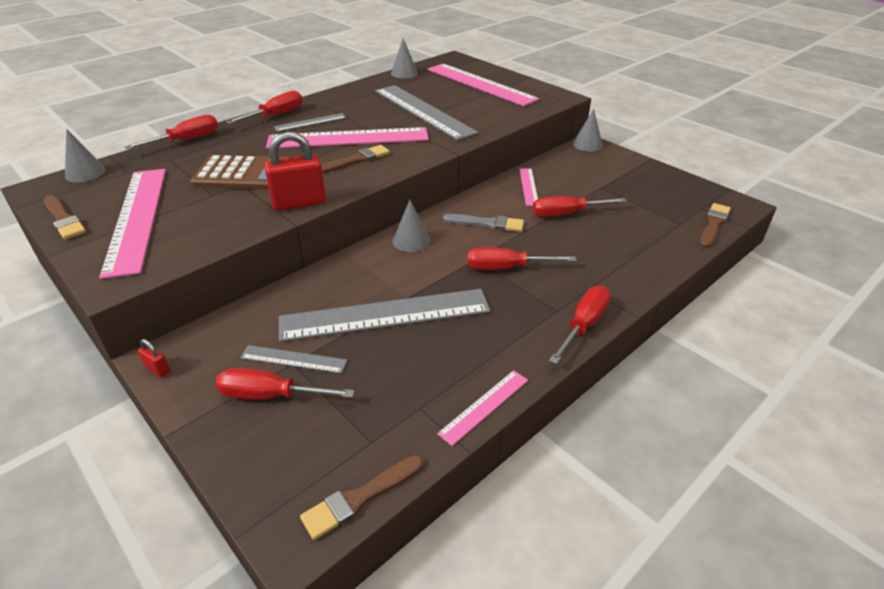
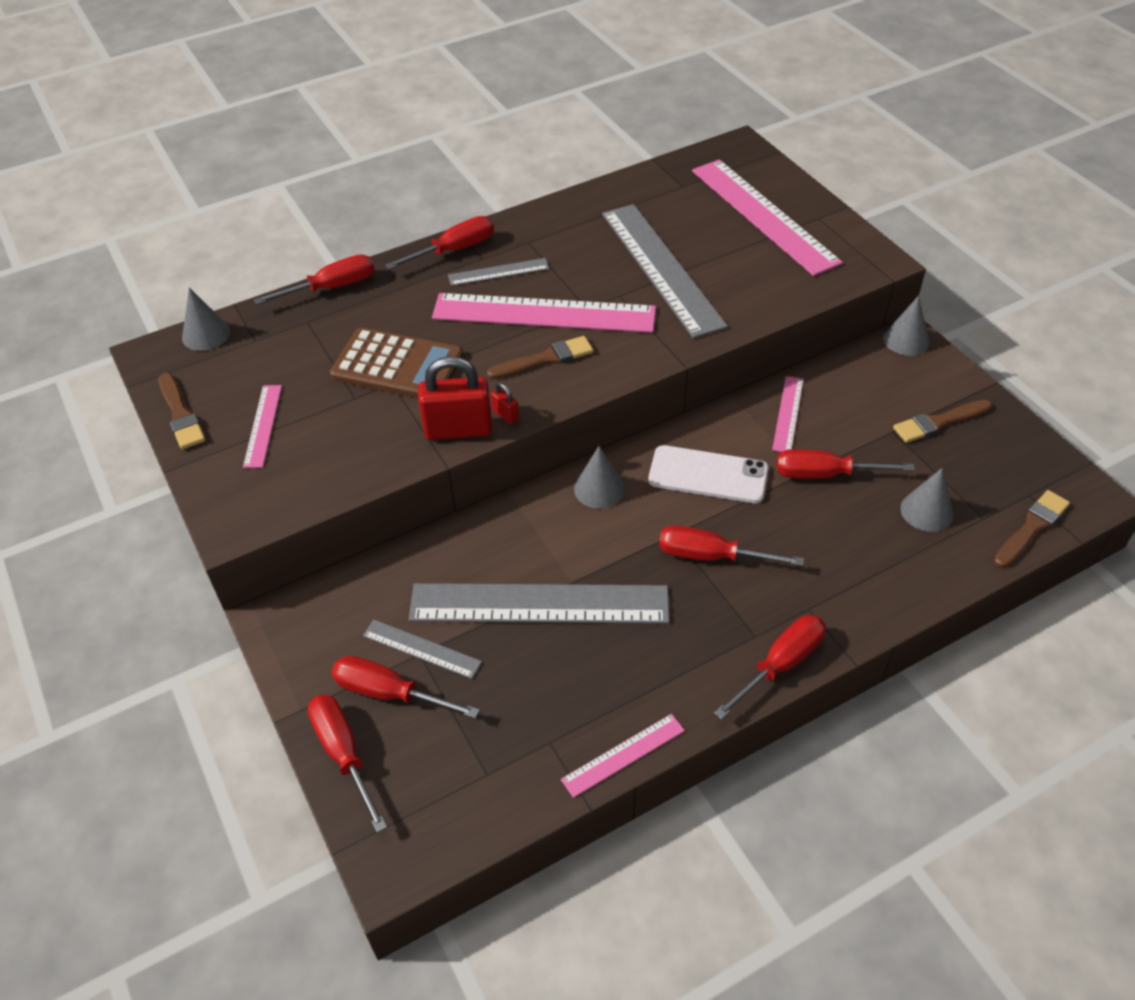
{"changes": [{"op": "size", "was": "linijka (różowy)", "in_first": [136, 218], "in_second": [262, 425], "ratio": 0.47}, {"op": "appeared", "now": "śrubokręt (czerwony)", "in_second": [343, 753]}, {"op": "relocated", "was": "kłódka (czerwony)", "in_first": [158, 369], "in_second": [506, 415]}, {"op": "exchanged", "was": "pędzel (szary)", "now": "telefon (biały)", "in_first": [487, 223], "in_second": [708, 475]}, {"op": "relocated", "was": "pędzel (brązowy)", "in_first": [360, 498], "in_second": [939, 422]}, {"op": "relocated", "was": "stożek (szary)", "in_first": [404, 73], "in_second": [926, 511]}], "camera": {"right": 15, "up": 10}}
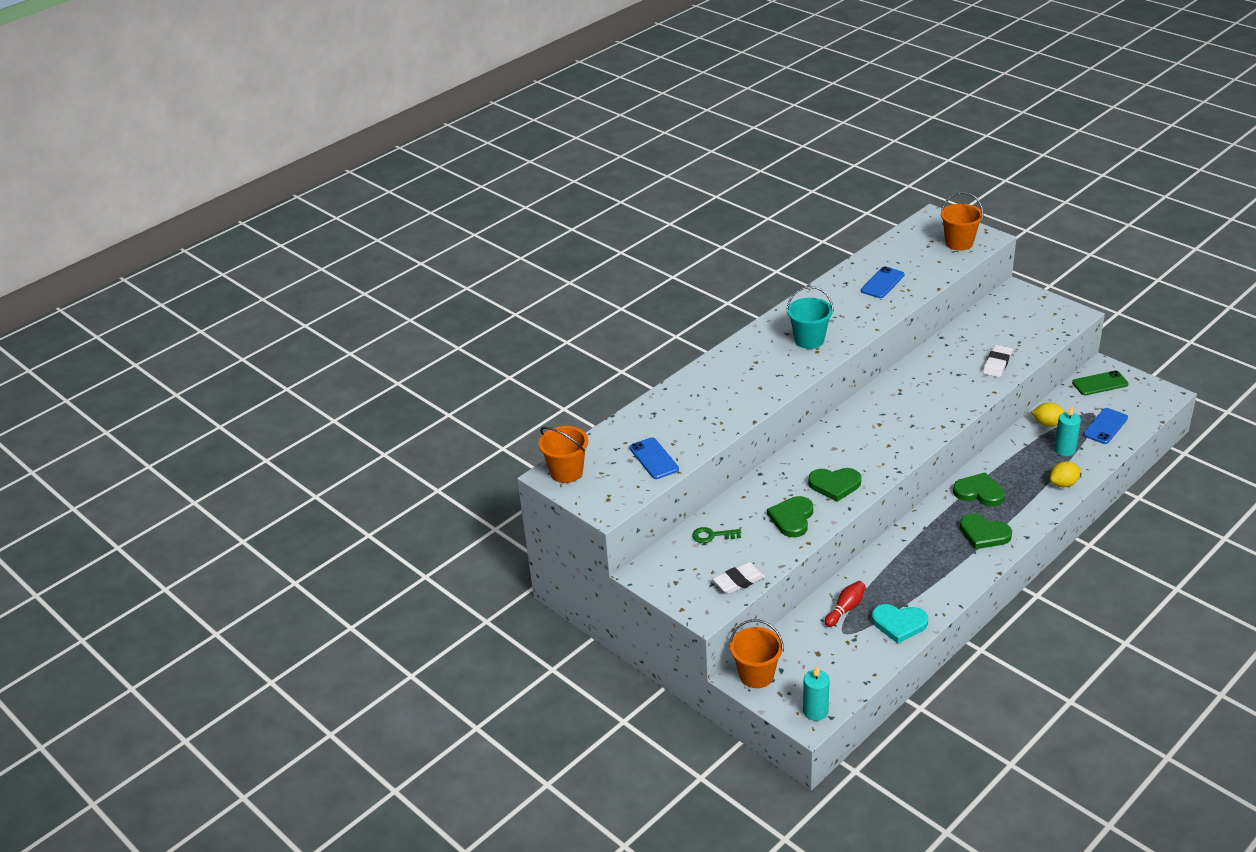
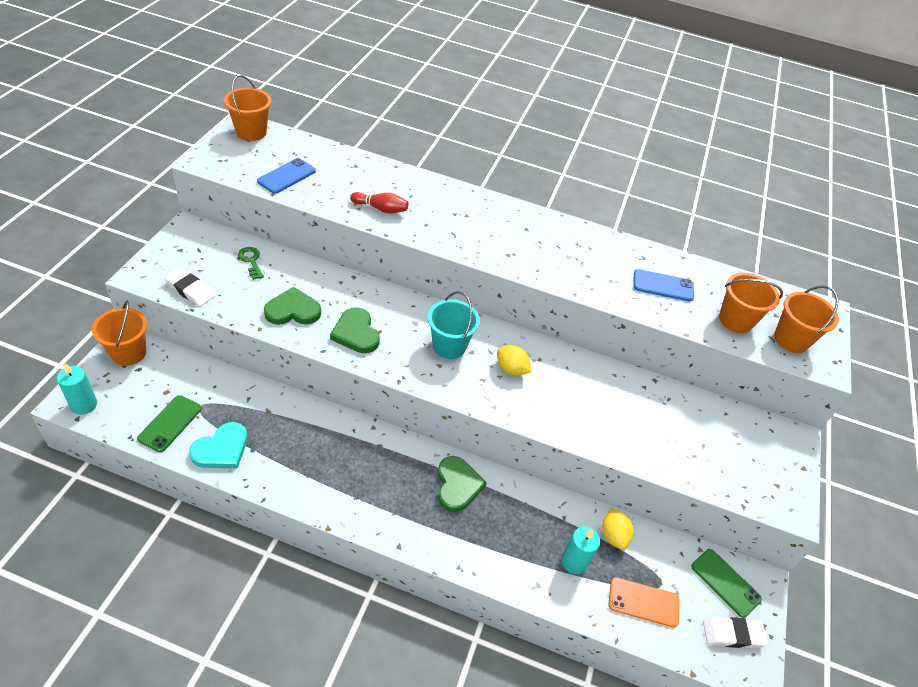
{"changes": [{"op": "appeared", "now": "telefon (zielony)", "in_second": [170, 423]}, {"op": "spun", "was": "serce (turkusowy)", "in_first": [899, 624], "in_second": [221, 449], "clockwise": -120}, {"op": "relocated", "was": "kręgiel (czerwony)", "in_first": [845, 609], "in_second": [381, 209]}, {"op": "relocated", "was": "wiadro (turkusowy)", "in_first": [809, 340], "in_second": [449, 346]}, {"op": "relocated", "was": "cytryna (żółty)", "in_first": [1063, 484], "in_second": [511, 369]}, {"op": "colour", "was": "telefon (niebieski)", "now": "telefon (pomarańczowy)", "in_first": [1105, 426], "in_second": [643, 602]}, {"op": "relocated", "was": "gumka do mazania (biały)", "in_first": [997, 364], "in_second": [732, 634]}, {"op": "appeared", "now": "wiadro (pomarańczowy)", "in_second": [735, 320]}, {"op": "missing", "was": "serce (zielony)", "in_first": [984, 534]}], "camera": {"right": 55, "up": 10}}
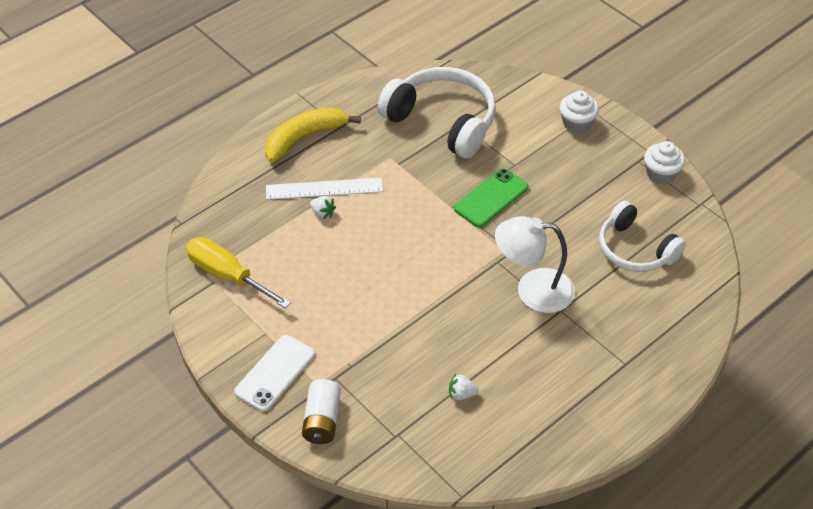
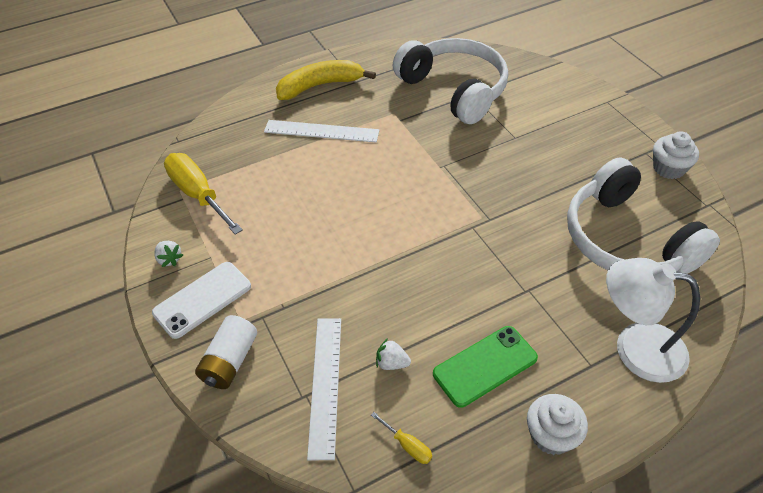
{"changes": [{"op": "relocated", "was": "truskawka (biały)", "in_first": [322, 213], "in_second": [169, 259]}, {"op": "appeared", "now": "linijka (biały)", "in_second": [325, 384]}, {"op": "appeared", "now": "śrubokręt (żółty)", "in_second": [407, 445]}, {"op": "relocated", "was": "telefon (zielony)", "in_first": [491, 198], "in_second": [485, 366]}, {"op": "relocated", "was": "muffinka (biały)", "in_first": [577, 123], "in_second": [551, 435]}, {"op": "size", "was": "słuchawki (biały)", "in_first": [635, 249], "in_second": [626, 239], "ratio": 1.51}, {"op": "relocated", "was": "lampka (biały)", "in_first": [533, 290], "in_second": [635, 347]}], "camera": {"right": 15, "up": 0}}
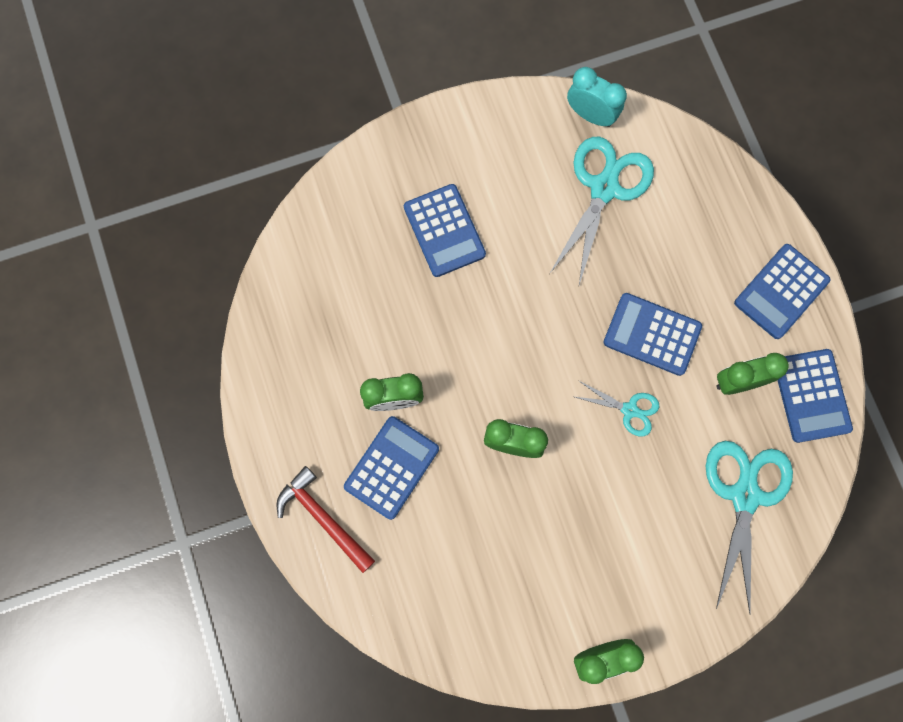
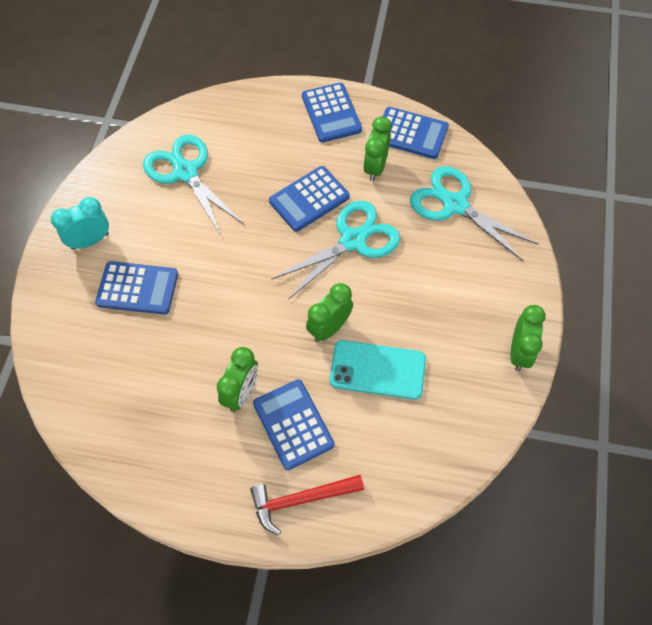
{"changes": [{"op": "relocated", "was": "budzik (turkusowy)", "in_first": [591, 115], "in_second": [90, 241]}, {"op": "size", "was": "nożyczki (turkusowy)", "in_first": [629, 410], "in_second": [353, 240], "ratio": 1.92}, {"op": "appeared", "now": "telefon (turkusowy)", "in_second": [377, 370]}], "camera": {"right": -60, "up": -15}}
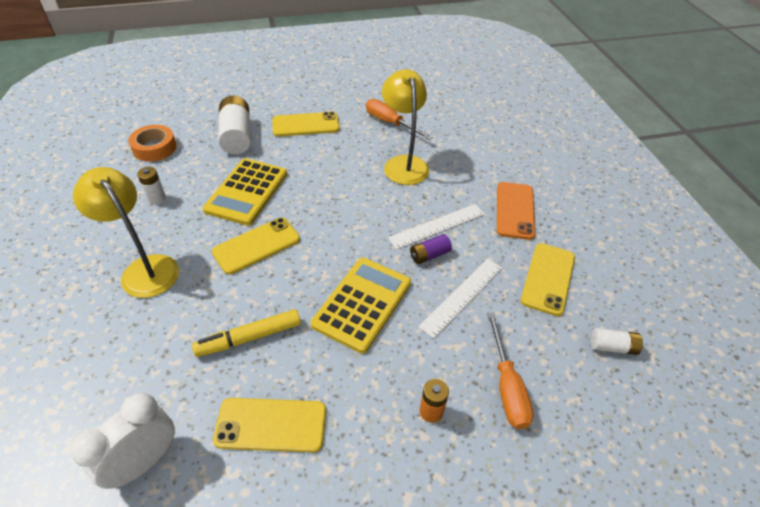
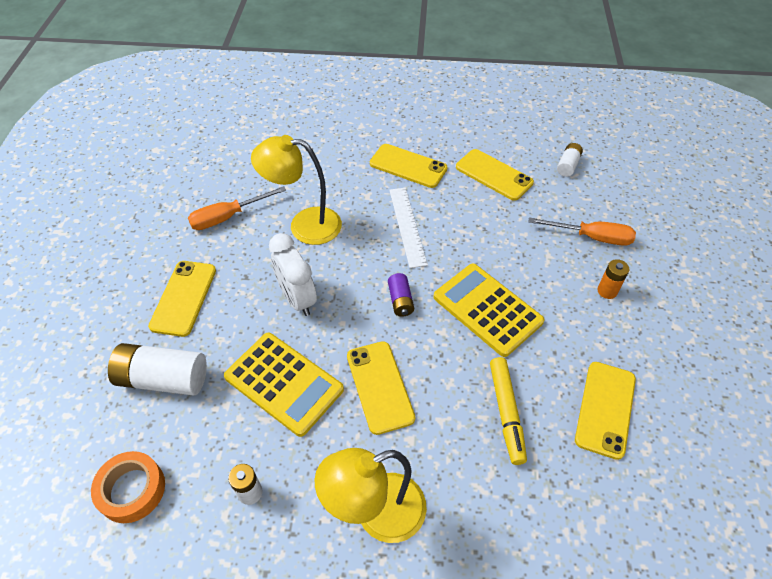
{"changes": [{"op": "relocated", "was": "budzik (biały)", "in_first": [144, 462], "in_second": [297, 298]}, {"op": "colour", "was": "telefon (pomarańczowy)", "now": "telefon (żółty)", "in_first": [515, 210], "in_second": [408, 166]}, {"op": "relocated", "was": "bateria (fioletowy)", "in_first": [429, 255], "in_second": [400, 300]}, {"op": "missing", "was": "linijka (biały)", "in_first": [462, 296]}], "camera": {"right": -70, "up": 5}}
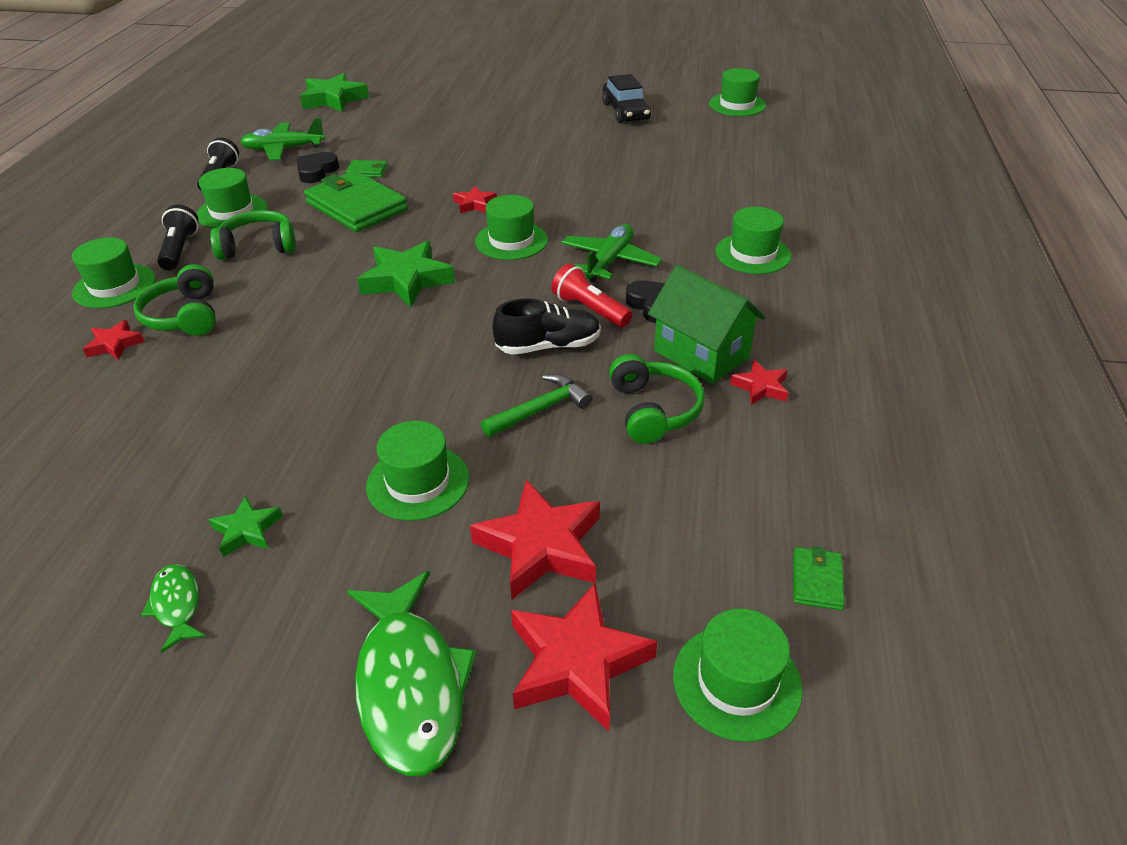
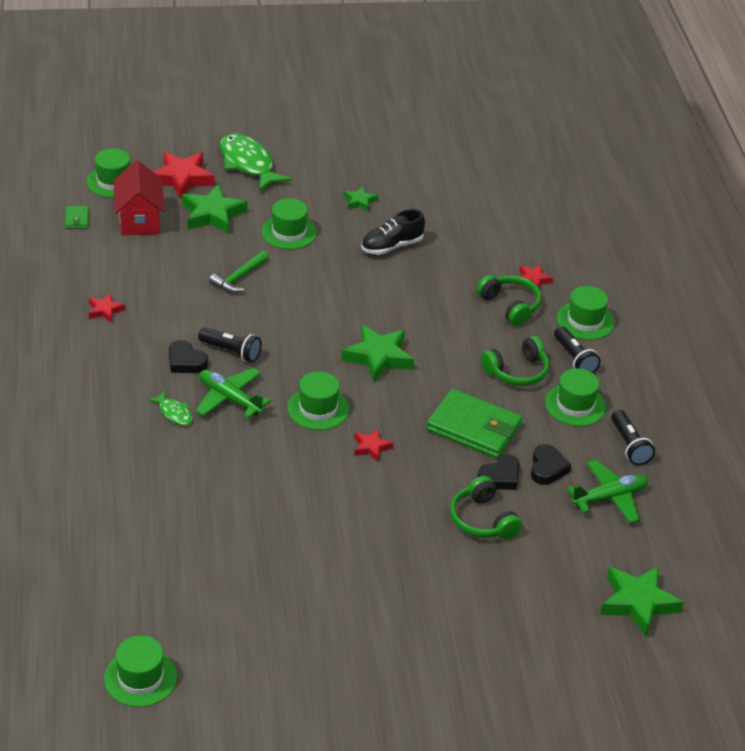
{"changes": [{"op": "appeared", "now": "domek (czerwony)", "in_second": [139, 220]}, {"op": "relocated", "was": "ryba (zielony)", "in_first": [177, 605], "in_second": [174, 413]}, {"op": "colour", "was": "gwiazda (czerwony)", "now": "gwiazda (zielony)", "in_first": [541, 546], "in_second": [212, 214]}, {"op": "spun", "was": "samolot (zielony)", "in_first": [609, 261], "in_second": [230, 399], "clockwise": 120}, {"op": "colour", "was": "latarka (czerwony)", "now": "latarka (czarny)", "in_first": [590, 309], "in_second": [231, 351]}, {"op": "relocated", "was": "but (czarny)", "in_first": [548, 346], "in_second": [392, 246]}, {"op": "relocated", "was": "słuchawki (zielony)", "in_first": [653, 410], "in_second": [482, 520]}, {"op": "exchanged", "was": "portfel (zielony)", "now": "serce (czarny)", "in_first": [367, 171], "in_second": [500, 477]}, {"op": "missing", "was": "samochód (czarny)", "in_first": [625, 112]}, {"op": "missing", "was": "domek (zielony)", "in_first": [701, 354]}, {"op": "missing", "was": "kapelusz (zielony)", "in_first": [752, 254]}], "camera": {"right": 160, "up": 0}}
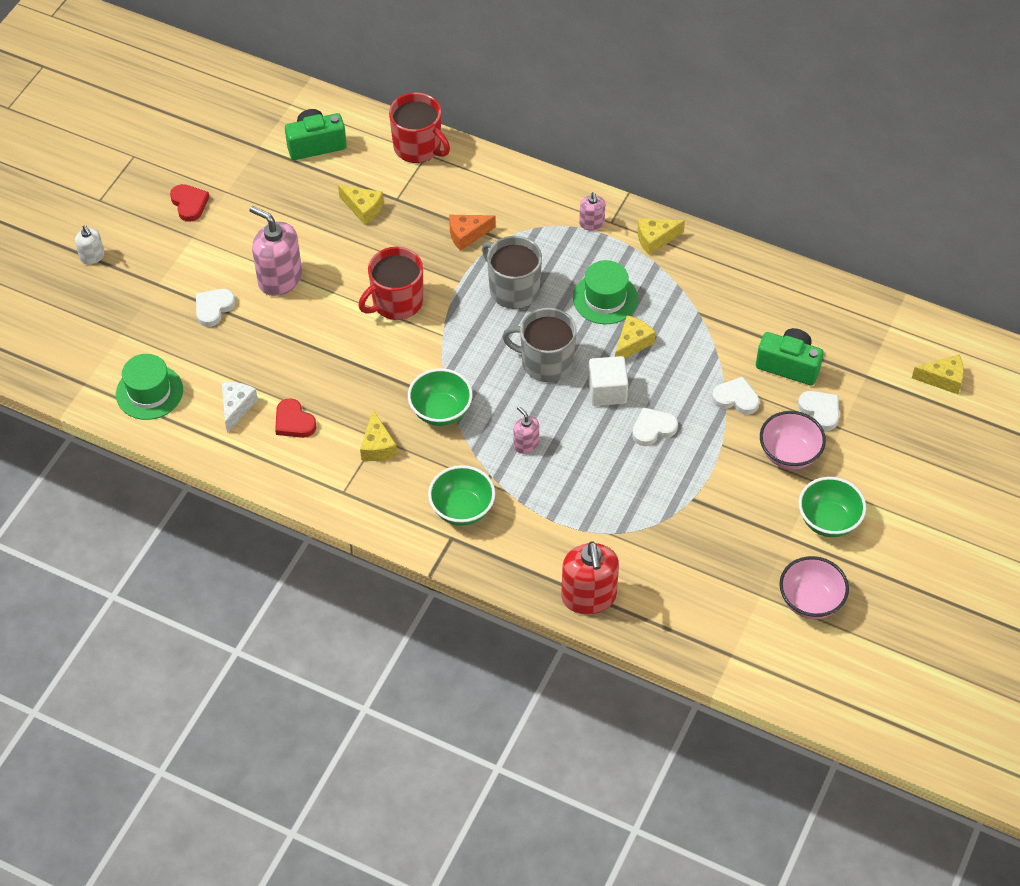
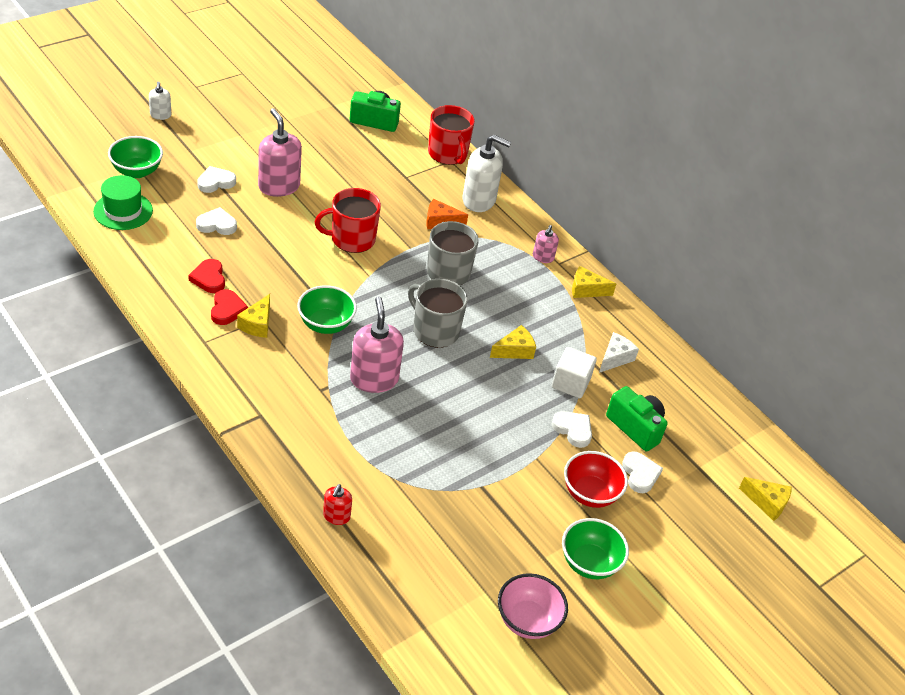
{"changes": [{"op": "relocated", "was": "miska (zielony)", "in_first": [462, 509], "in_second": [137, 171]}, {"op": "relocated", "was": "serce (biały)", "in_first": [653, 428], "in_second": [217, 224]}, {"op": "relocated", "was": "serce (czerwony)", "in_first": [189, 204], "in_second": [227, 310]}, {"op": "size", "was": "dozownik mydła (czerwony)", "in_first": [589, 597], "in_second": [336, 516], "ratio": 0.52}, {"op": "size", "was": "dozownik mydła (różowy)", "in_first": [526, 444], "in_second": [374, 379], "ratio": 1.94}, {"op": "appeared", "now": "dozownik mydła (biały)", "in_second": [479, 200]}, {"op": "relocated", "was": "sześcian (biały)", "in_first": [607, 391], "in_second": [570, 383]}, {"op": "colour", "was": "miska (różowy)", "now": "miska (czerwony)", "in_first": [789, 454], "in_second": [590, 493]}, {"op": "relocated", "was": "ser (biały)", "in_first": [236, 407], "in_second": [615, 358]}, {"op": "missing", "was": "ser (żółty)", "in_first": [363, 209]}, {"op": "missing", "was": "kapelusz (zielony)", "in_first": [605, 298]}], "camera": {"right": 20, "up": -10}}
